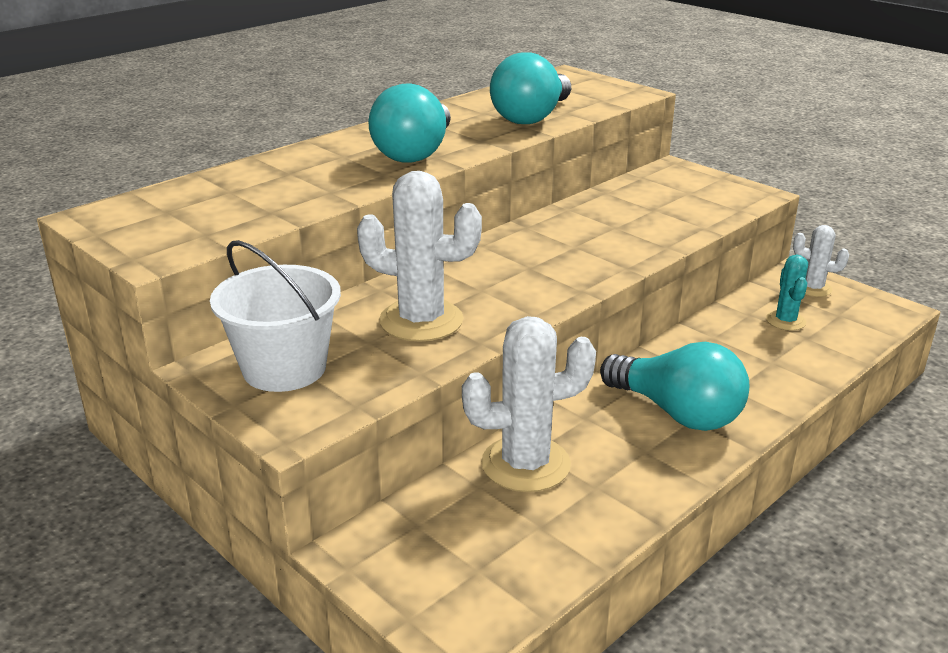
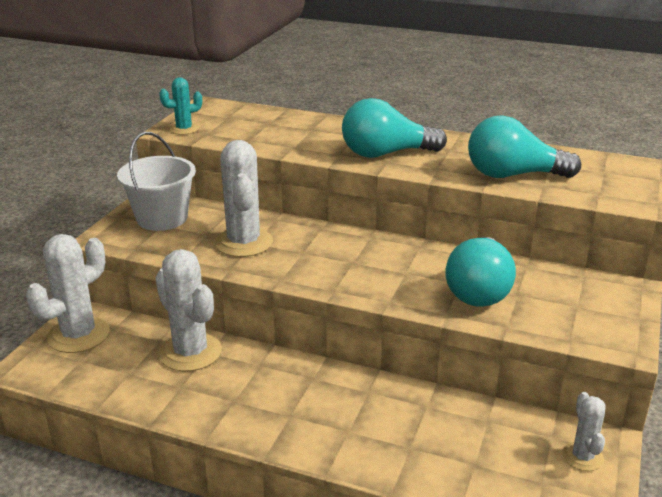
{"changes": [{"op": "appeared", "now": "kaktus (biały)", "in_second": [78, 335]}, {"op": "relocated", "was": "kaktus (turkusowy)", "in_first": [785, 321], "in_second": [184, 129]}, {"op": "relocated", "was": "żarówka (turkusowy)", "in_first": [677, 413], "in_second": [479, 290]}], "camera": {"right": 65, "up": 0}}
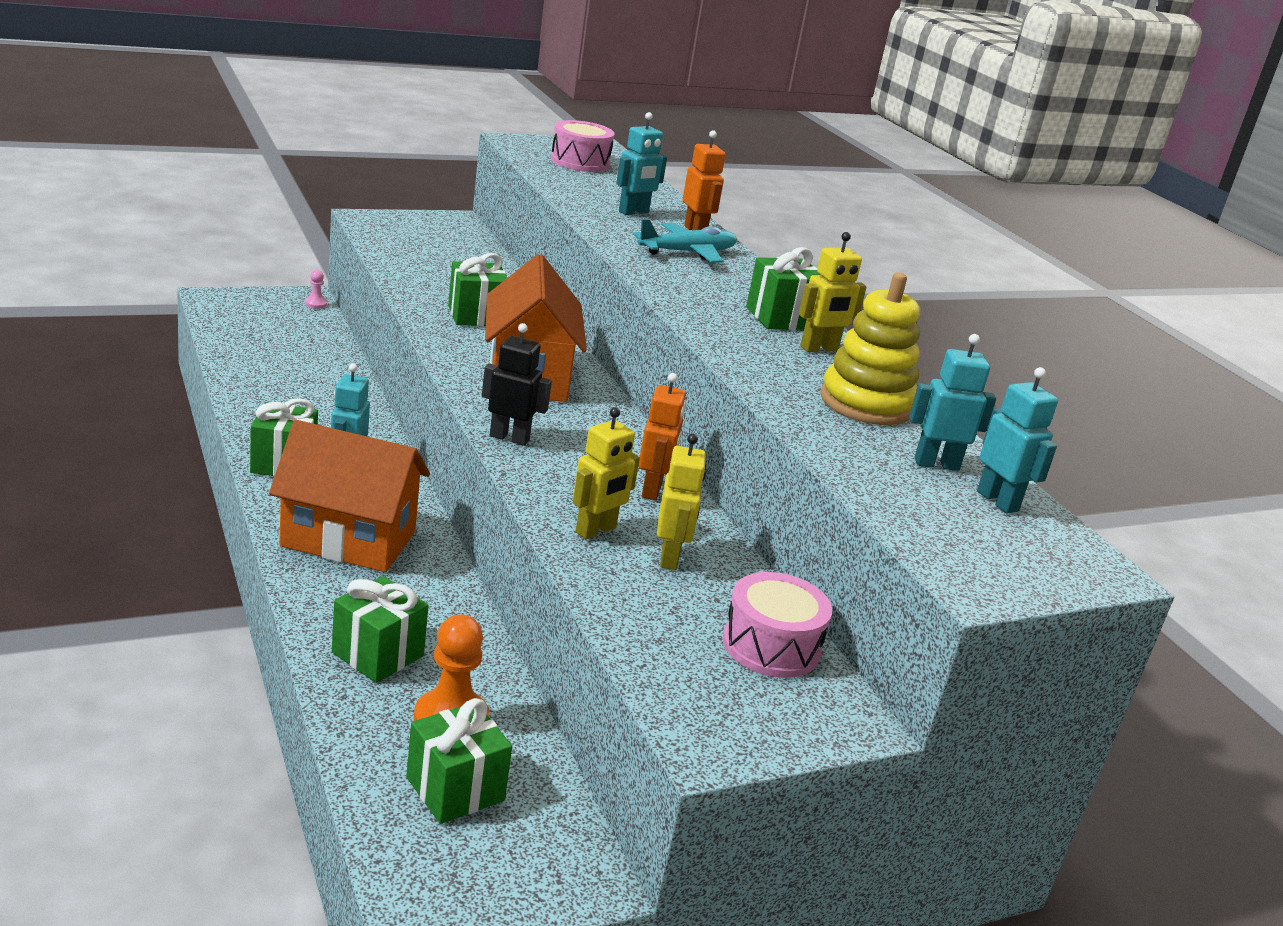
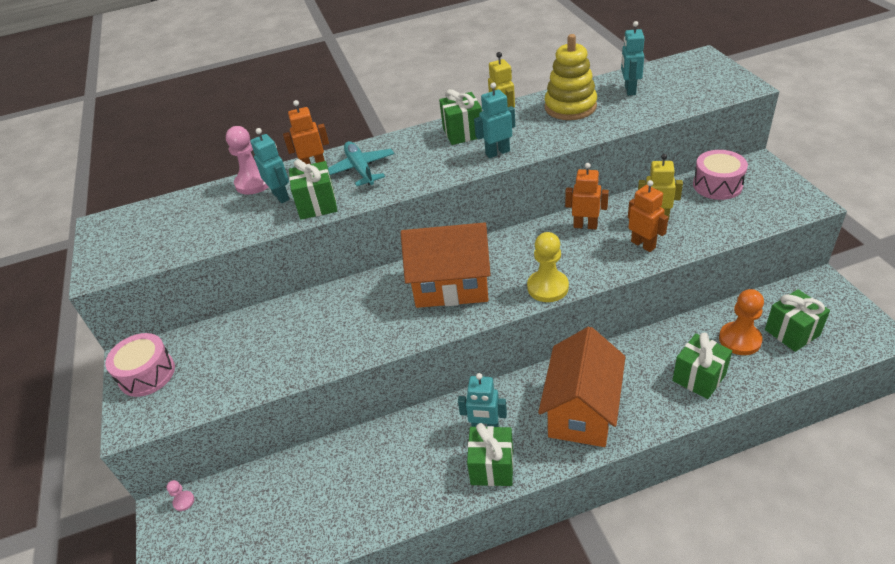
{"changes": [{"op": "relocated", "was": "bęben (różowy)", "in_first": [580, 162], "in_second": [147, 374]}, {"op": "appeared", "now": "pionek (różowy)", "in_second": [254, 183]}, {"op": "relocated", "was": "prezent (zielony)", "in_first": [476, 316], "in_second": [317, 205]}, {"op": "relocated", "was": "robot (turkusowy)", "in_first": [998, 501], "in_second": [497, 152]}, {"op": "exchanged", "was": "robot (czarny)", "now": "pionek (żółty)", "in_first": [509, 438], "in_second": [547, 287]}, {"op": "colour", "was": "robot (żółty)", "now": "robot (pomarańczowy)", "in_first": [596, 530], "in_second": [643, 244]}], "camera": {"right": -75, "up": 15}}
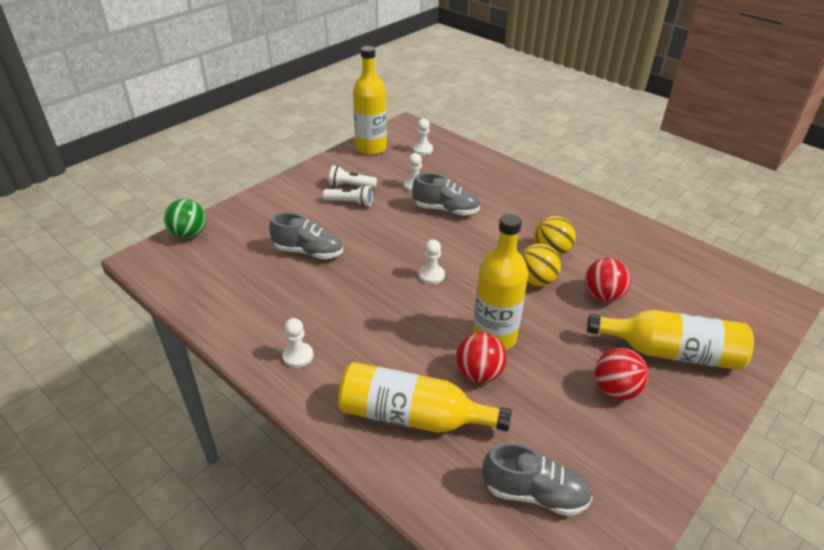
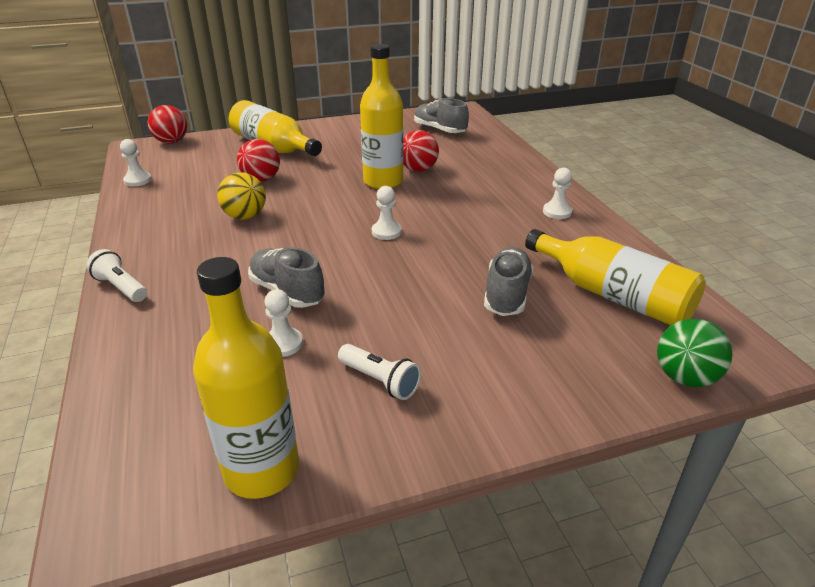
{"changes": [{"op": "relocated", "was": "latarka (biały)", "in_first": [350, 203], "in_second": [121, 287]}, {"op": "relocated", "was": "pionek (biały)", "in_first": [422, 150], "in_second": [138, 180]}, {"op": "relocated", "was": "piłka (czerwony)", "in_first": [615, 390], "in_second": [171, 142]}, {"op": "spun", "was": "but (szary)", "in_first": [309, 252], "in_second": [506, 294], "clockwise": 60}, {"op": "relocated", "was": "butelka (żółty)", "in_first": [412, 416], "in_second": [612, 295]}, {"op": "missing", "was": "piłka (żółty)", "in_first": [535, 281]}], "camera": {"right": -150, "up": -5}}
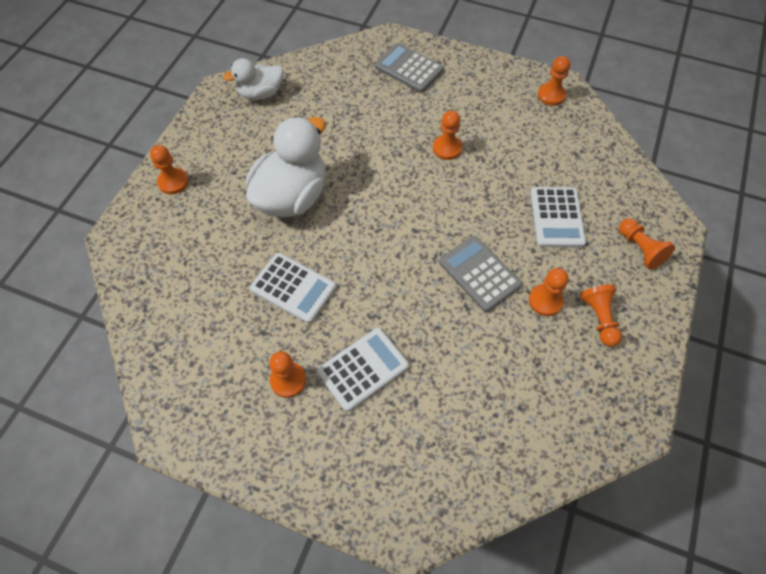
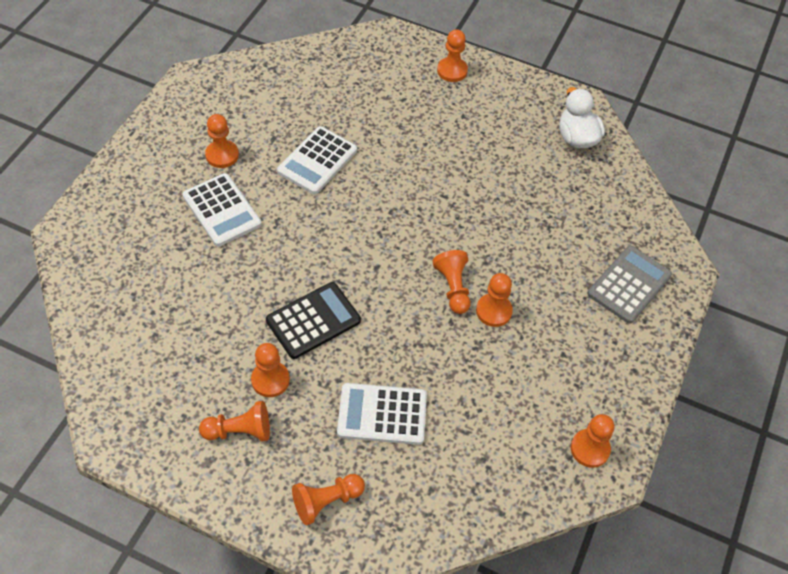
{"changes": [{"op": "colour", "was": "kalkulator (szary)", "now": "kalkulator (czarny)", "in_first": [479, 274], "in_second": [313, 320]}, {"op": "appeared", "now": "pionek (pomarańczowy)", "in_second": [453, 287]}, {"op": "missing", "was": "kaczka (biały)", "in_first": [292, 196]}], "camera": {"right": 90, "up": -5}}
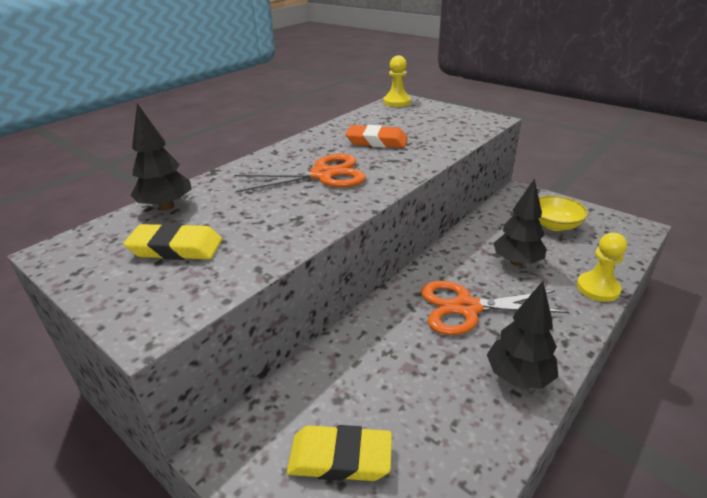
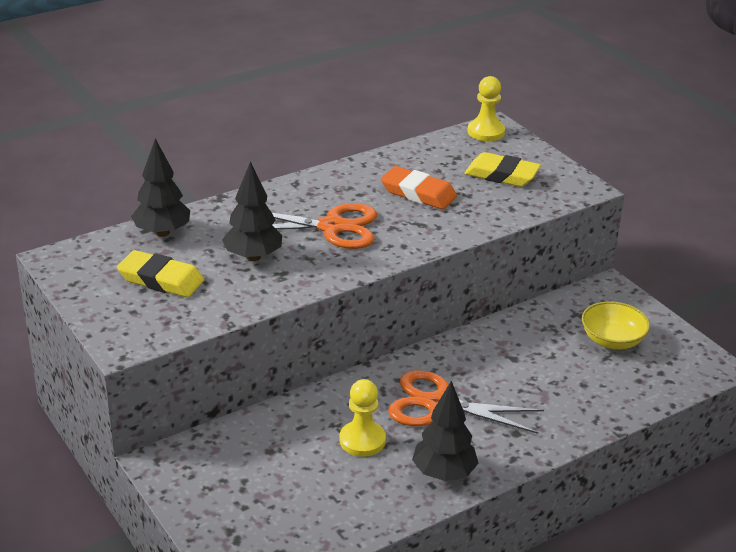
{"changes": [{"op": "relocated", "was": "drzewko (czarny)", "in_first": [516, 262], "in_second": [253, 257]}, {"op": "relocated", "was": "pionek (żółty)", "in_first": [597, 288], "in_second": [362, 440]}, {"op": "relocated", "was": "gumka do mazania (żółty)", "in_first": [340, 457], "in_second": [502, 175]}], "camera": {"right": 15, "up": 0}}
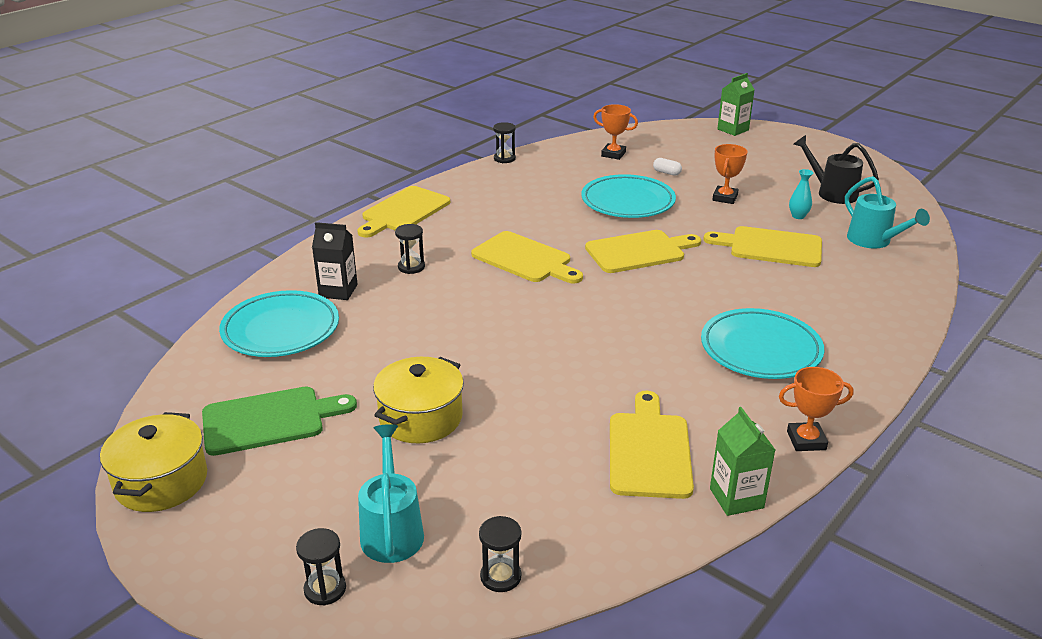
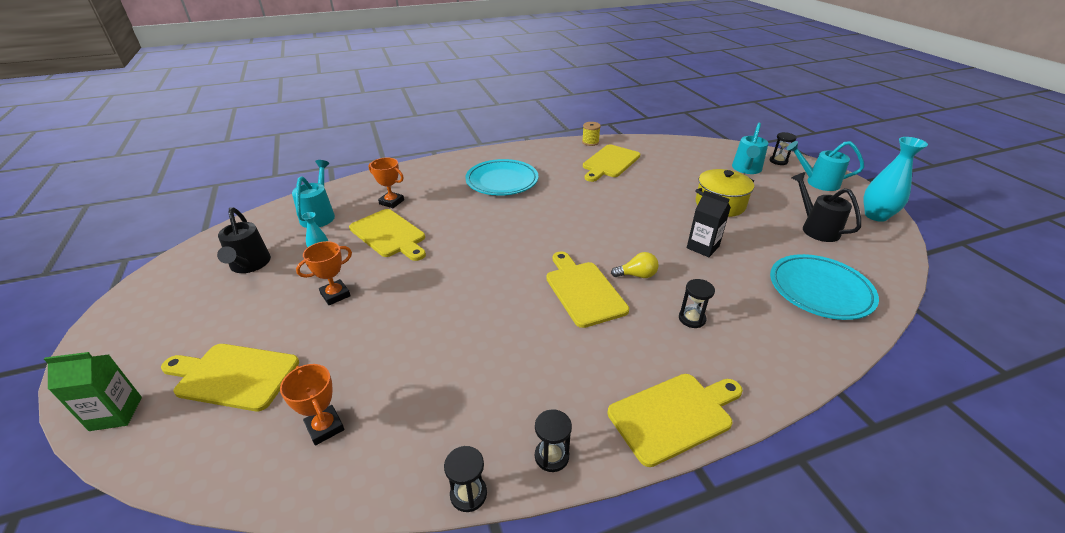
{"changes": [{"op": "relocated", "was": "deska do krojenia (żółty)", "in_first": [639, 251], "in_second": [233, 376]}, {"op": "relocated", "was": "puchar (pomarańczowy)", "in_first": [806, 440], "in_second": [391, 202]}, {"op": "relocated", "was": "klepsydra (czarny)", "in_first": [500, 576], "in_second": [551, 456]}, {"op": "exchanged", "was": "karton mleka (zielony)", "now": "szpulka (żółty)", "in_first": [736, 498], "in_second": [590, 142]}, {"op": "appeared", "now": "żarówka (żółty)", "in_second": [637, 275]}, {"op": "relocated", "was": "karton mleka (czarny)", "in_first": [338, 291], "in_second": [702, 247]}, {"op": "appeared", "now": "konewka (turkusowy)", "in_second": [817, 182]}, {"op": "exchanged", "was": "deska do krojenia (zielony)", "now": "konewka (czarny)", "in_first": [270, 420], "in_second": [816, 228]}, {"op": "exchanged", "was": "garnek (żółty)", "now": "wazon (turkusowy)", "in_first": [161, 481], "in_second": [876, 216]}, {"op": "missing", "was": "talerz (turkusowy)", "in_first": [627, 202]}, {"op": "missing", "was": "kapsułka (biały)", "in_first": [666, 173]}], "camera": {"right": -150, "up": 5}}
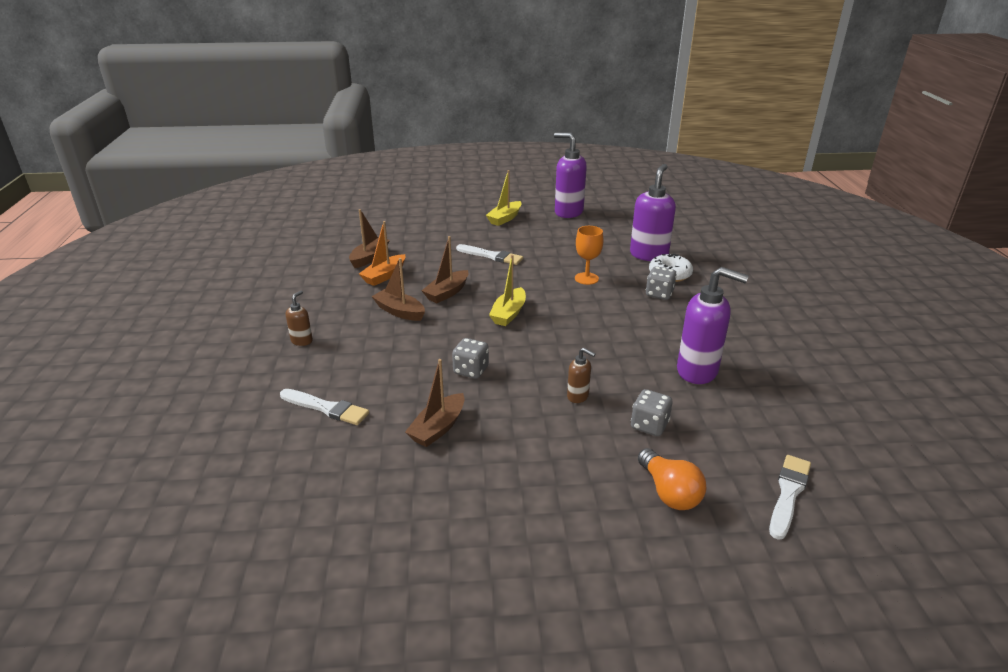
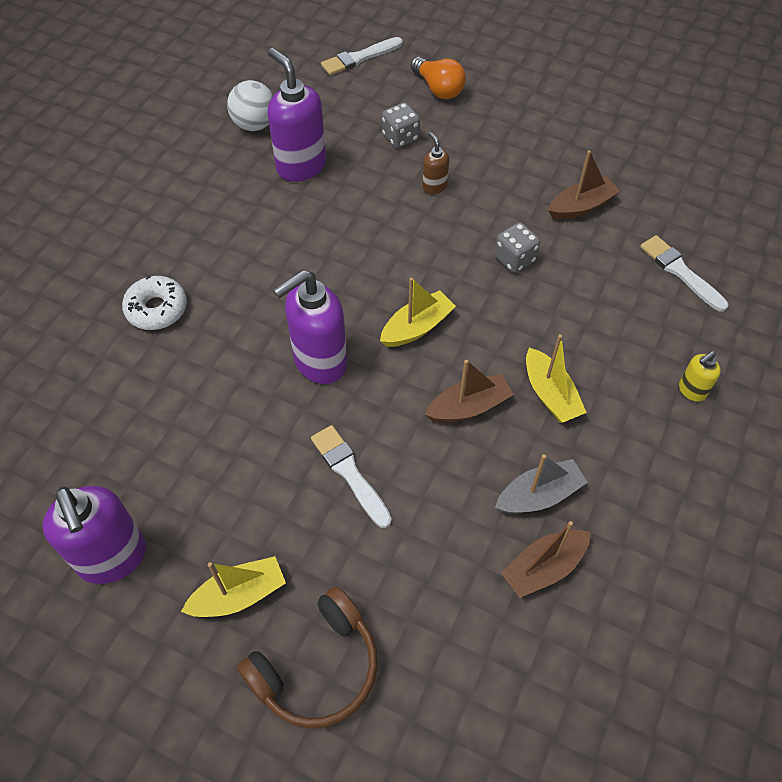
{"changes": [{"op": "appeared", "now": "piłka (biały)", "in_second": [254, 124]}, {"op": "appeared", "now": "słuchawki (brązowy)", "in_second": [317, 668]}, {"op": "relocated", "was": "dozownik mydła (fioletowy)", "in_first": [649, 255], "in_second": [319, 362]}, {"op": "spun", "was": "żarówka (pomarańczowy)", "in_first": [669, 492], "in_second": [438, 89], "clockwise": 135}, {"op": "colour", "was": "łódka (pomarańczowy)", "now": "łódka (szary)", "in_first": [384, 276], "in_second": [539, 495]}, {"op": "colour", "was": "łódka (brązowy)", "now": "łódka (żółty)", "in_first": [399, 312], "in_second": [550, 394]}, {"op": "colour", "was": "dozownik mydła (brązowy)", "now": "dozownik mydła (żółty)", "in_first": [302, 341], "in_second": [691, 391]}, {"op": "missing", "was": "kielich (pomarańczowy)", "in_first": [586, 278]}, {"op": "missing", "was": "kostka do gry (szary)", "in_first": [659, 294]}], "camera": {"right": -150, "up": 25}}
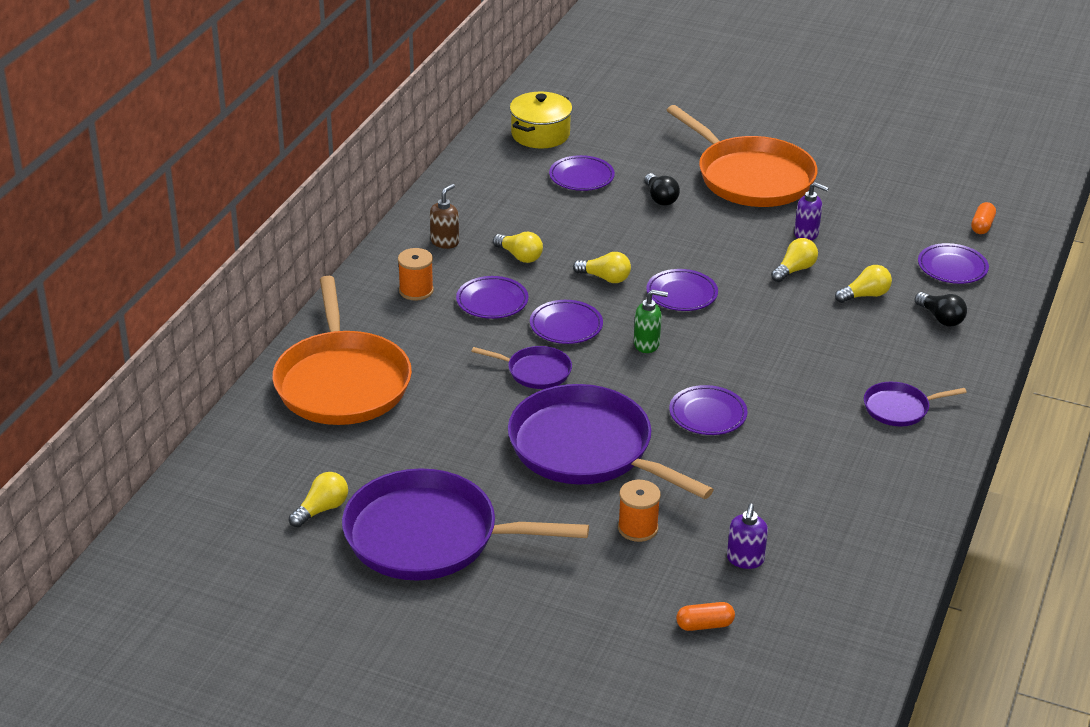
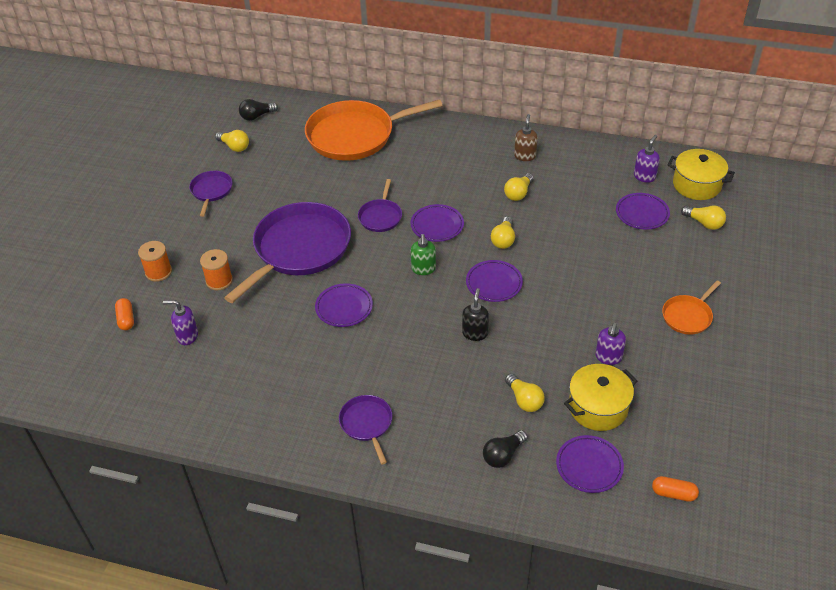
{"changes": [{"op": "relocated", "was": "szpulka (pomarańczowy)", "in_first": [416, 290], "in_second": [158, 272]}, {"op": "size", "was": "patelnia (fioletowy)", "in_first": [429, 536], "in_second": [211, 191], "ratio": 0.47}, {"op": "relocated", "was": "żarówka (czarny)", "in_first": [660, 198], "in_second": [257, 116]}, {"op": "appeared", "now": "dozownik mydła (czarny)", "in_second": [475, 333]}, {"op": "spun", "was": "dozownik mydła (brązowy)", "in_first": [445, 242], "in_second": [525, 156], "clockwise": -105}, {"op": "appeared", "now": "garnek (żółty)", "in_second": [598, 407]}, {"op": "appeared", "now": "dozownik mydła (fioletowy)", "in_second": [644, 176]}, {"op": "size", "was": "patelnia (pomarańczowy)", "in_first": [751, 177], "in_second": [688, 316], "ratio": 0.47}, {"op": "relocated", "was": "żarówka (żółty)", "in_first": [794, 270], "in_second": [704, 223]}, {"op": "missing", "was": "talerz (fioletowy)", "in_first": [492, 301]}], "camera": {"right": 85, "up": 10}}
